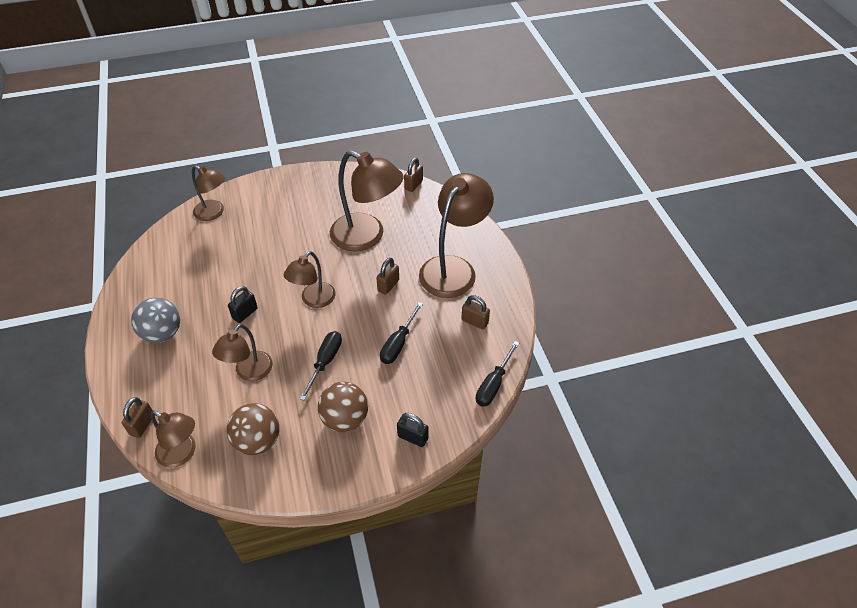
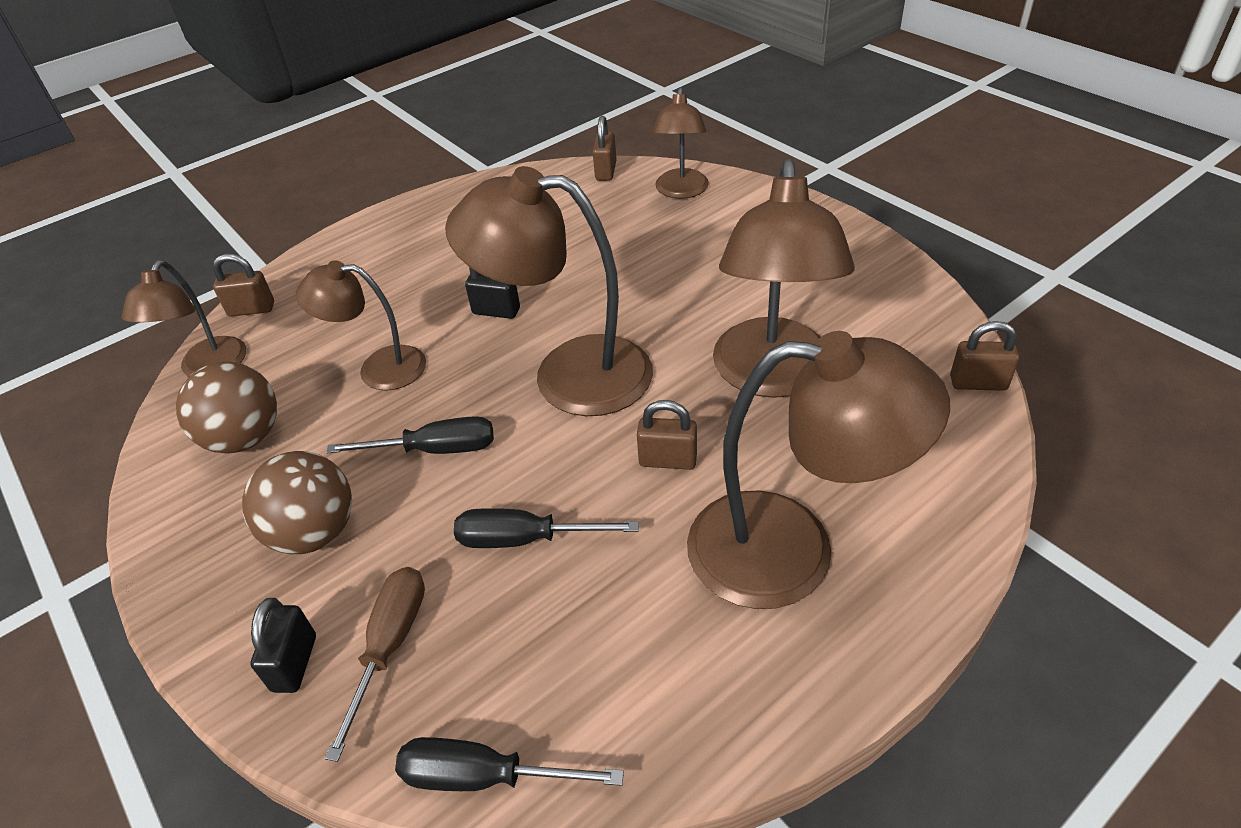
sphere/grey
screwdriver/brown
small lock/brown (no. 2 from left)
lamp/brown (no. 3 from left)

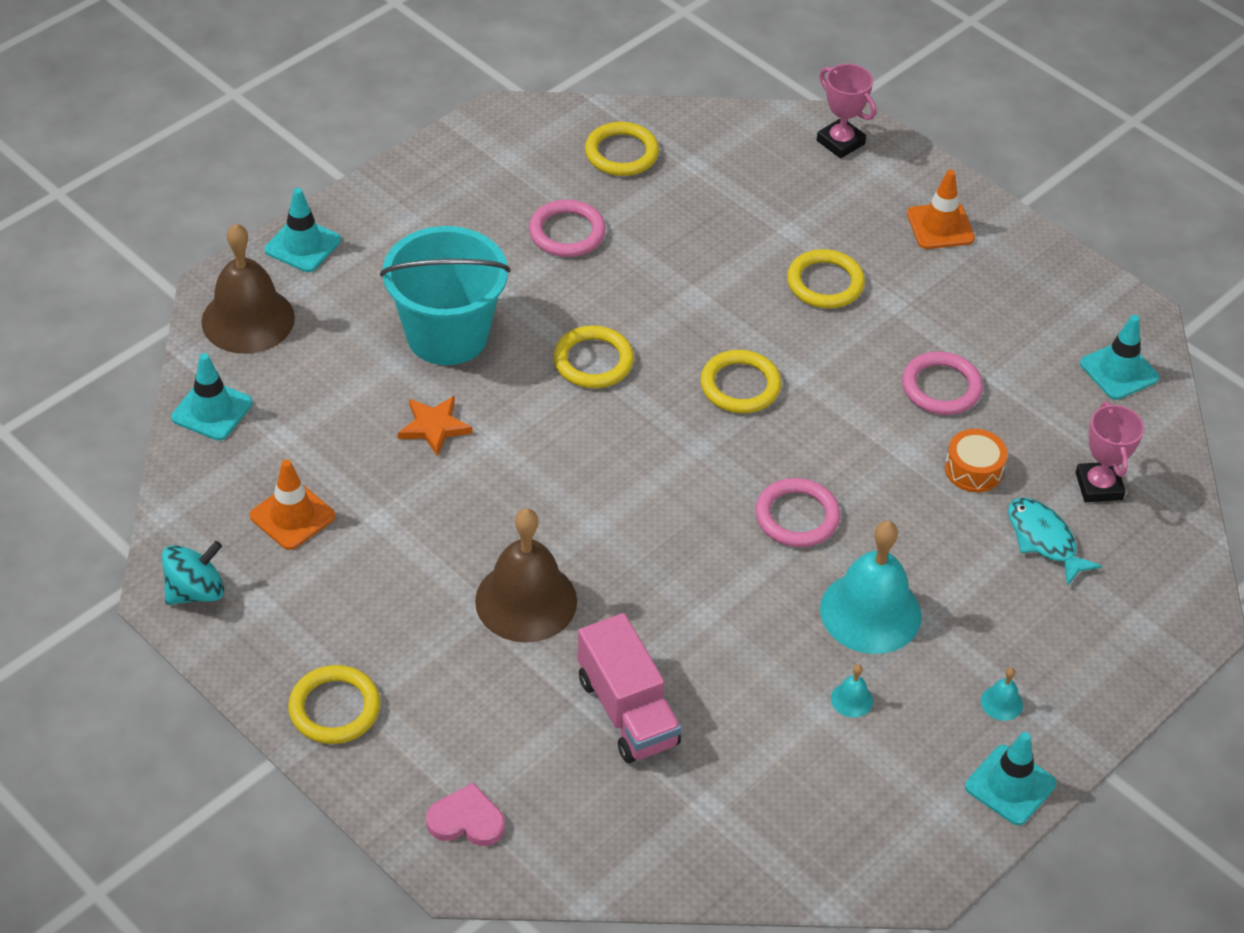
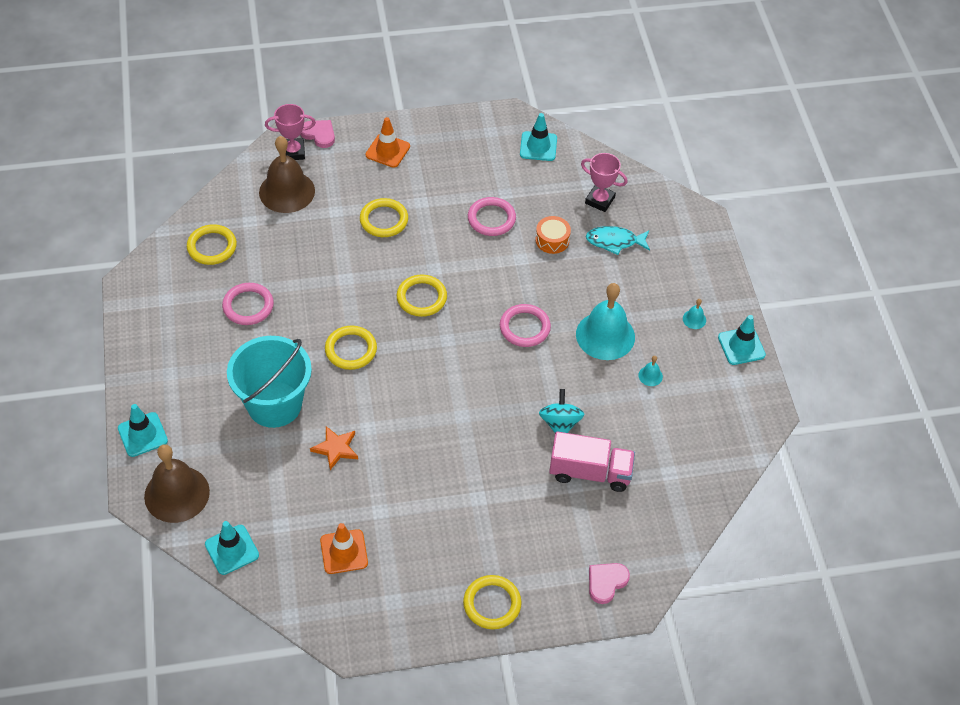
heart/rosy (no. 1 from left)
spinning top/turquoise
bell/brown (no. 2 from left)

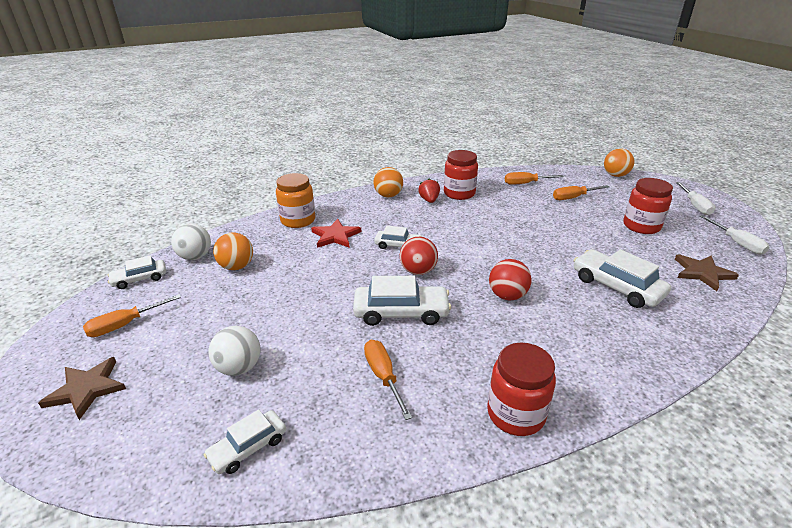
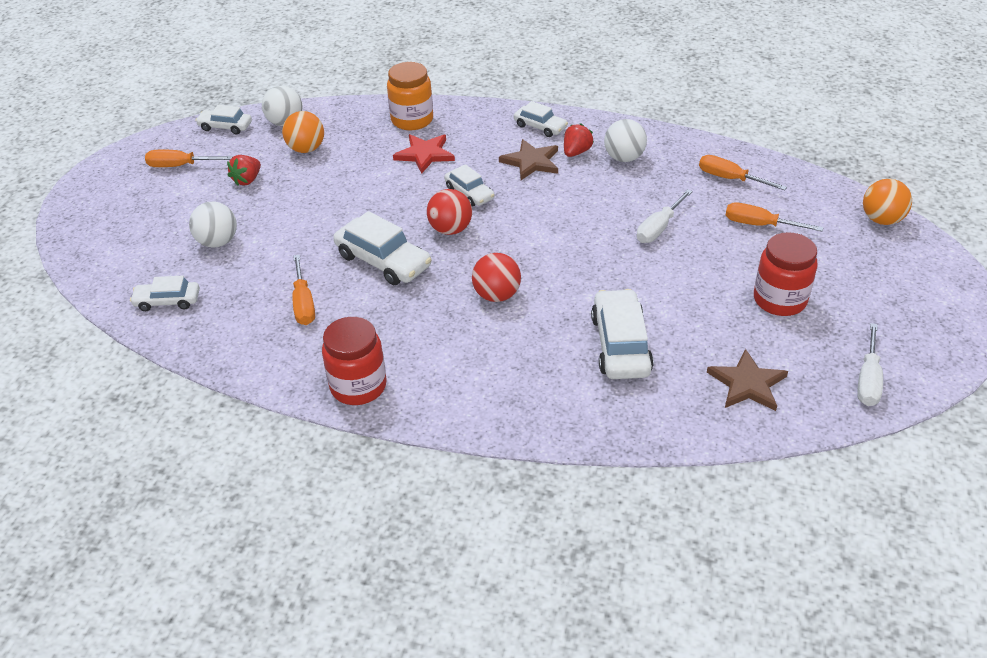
strawberry/scarlet (no. 1 from left)
star shape/brown (no. 1 from left)
screwdriver/white (no. 1 from left)
toy car/white (no. 5 from left)
sphere/white (no. 3 from left)
screwdriver/orange (no. 2 from left)

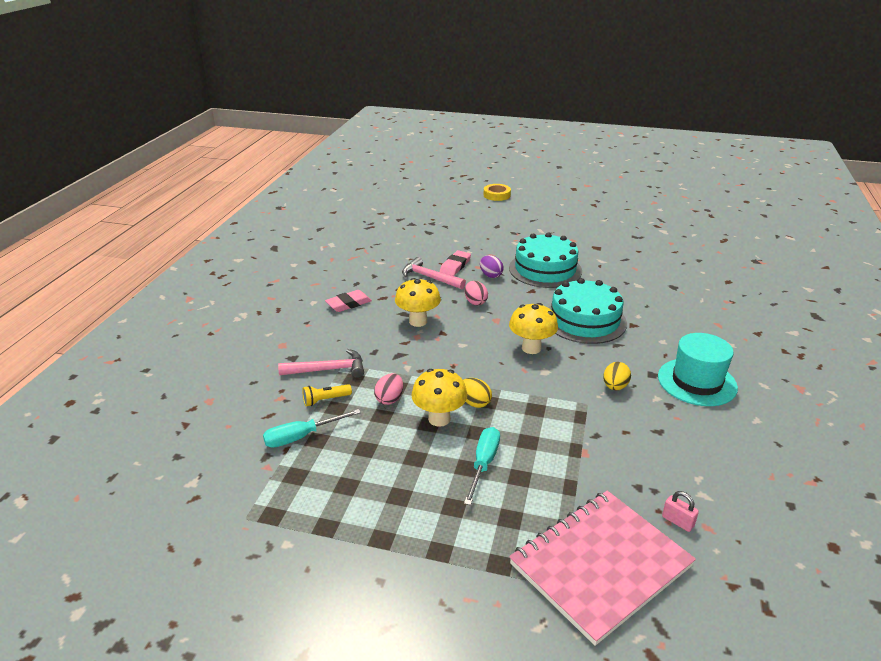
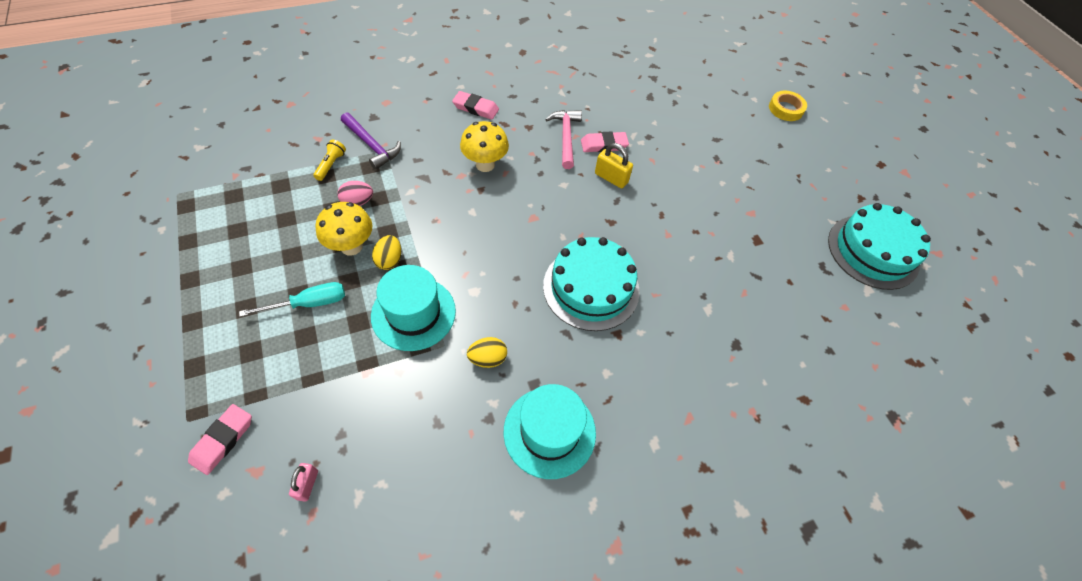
screwdriver/turquoise (no. 1 from left in the first image)
toy egg/rosy (no. 2 from left in the first image)
fungus/bright yellow (no. 3 from left in the first image)
hat/turquoise (no. 1 from left)
gateau/turquoise (no. 2 from left)
small lock/bright yellow
pencil eraser/rosy (no. 1 from left)
hammer/royal purple
flashlight/bright yellow

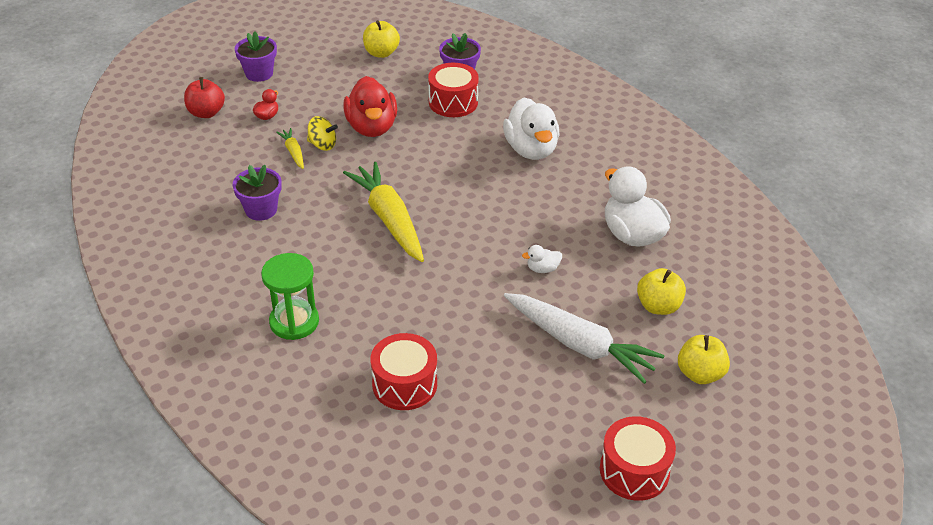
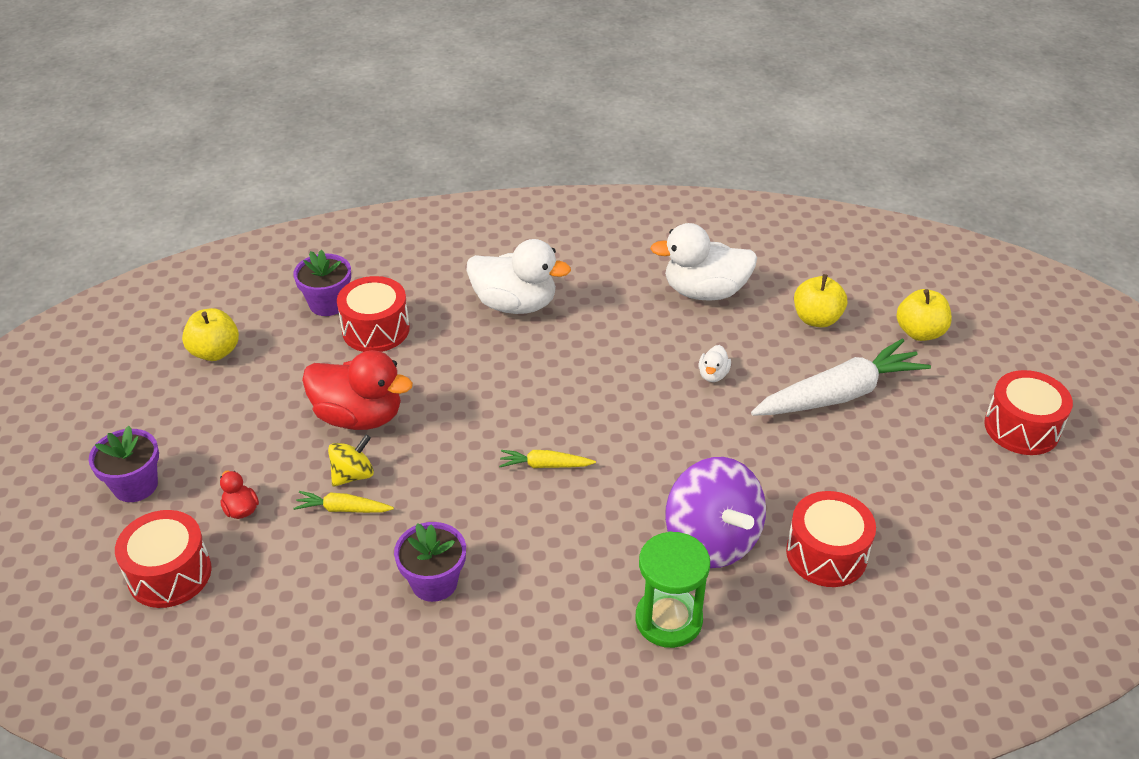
spinning top/royal purple
drum/scarlet (no. 1 from left)
carrot/bright yellow (no. 2 from left)

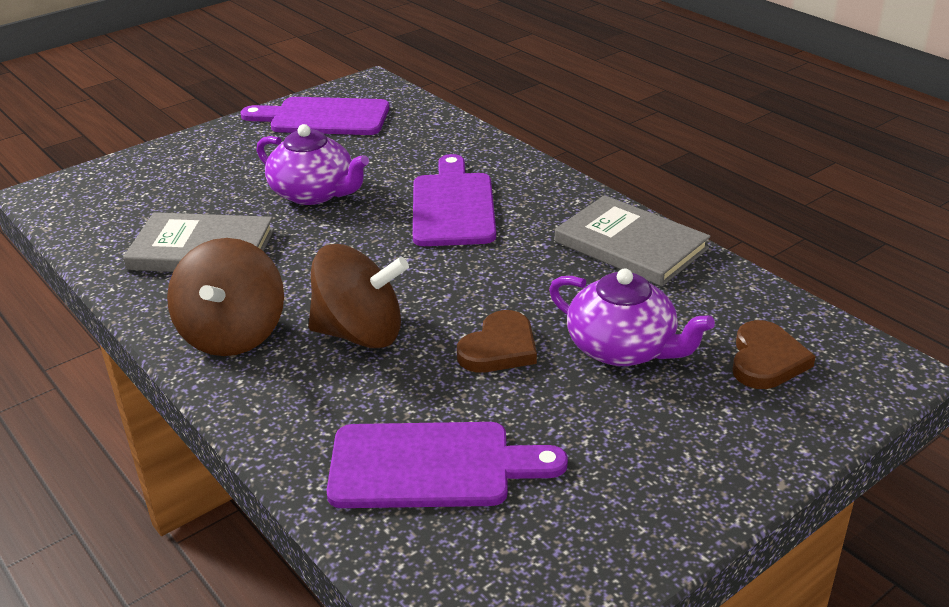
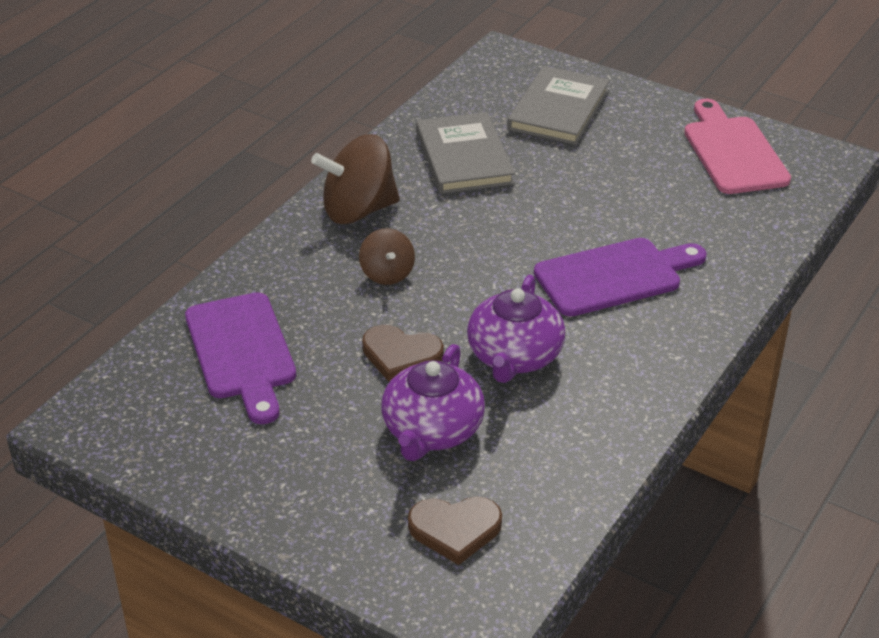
teapot/royal purple (no. 2 from left)
book/grey (no. 2 from left)
cutting board/rosy
spinning top/brown (no. 2 from left)

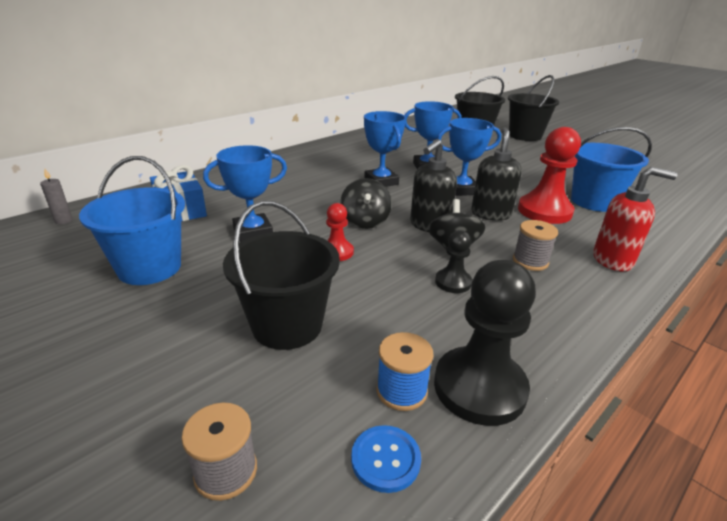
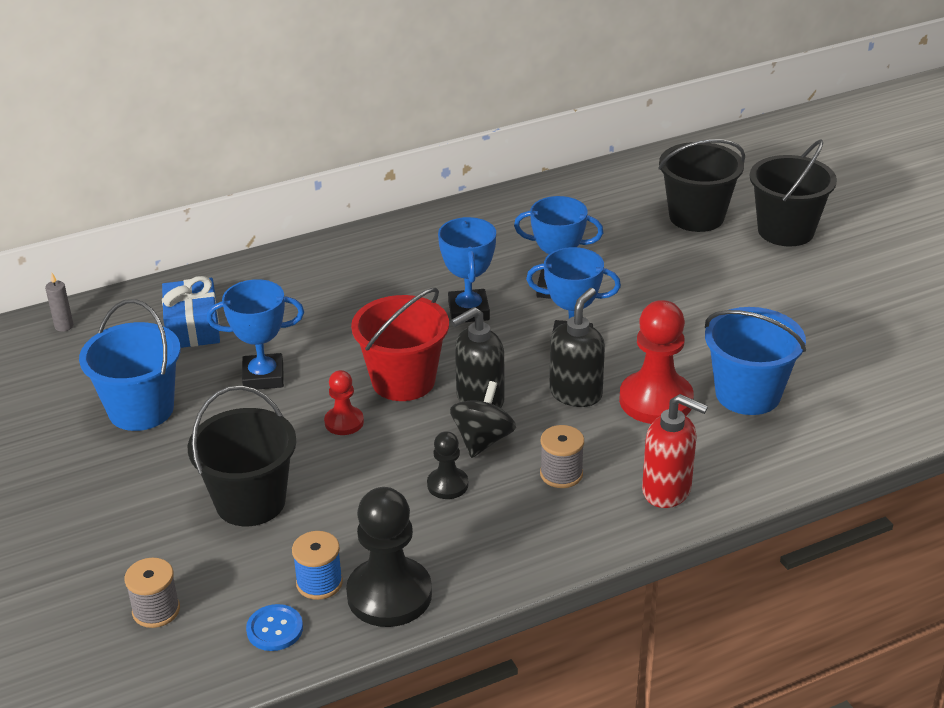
bucket/scarlet

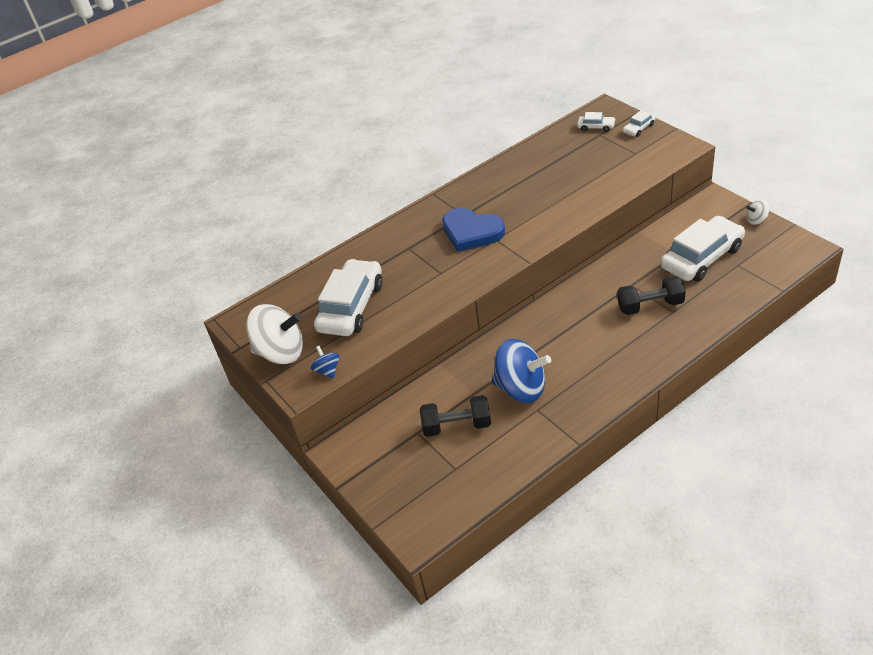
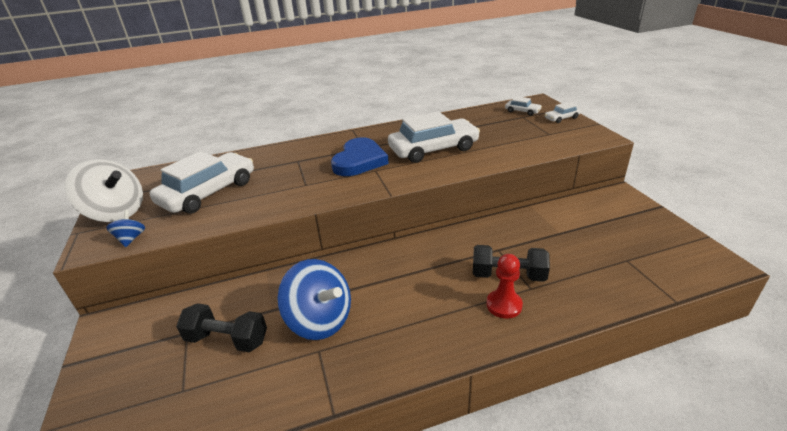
spinning top/white (no. 2 from left in the first image)
pawn/scarlet
toy car/white (no. 2 from left)
heart/royal blue

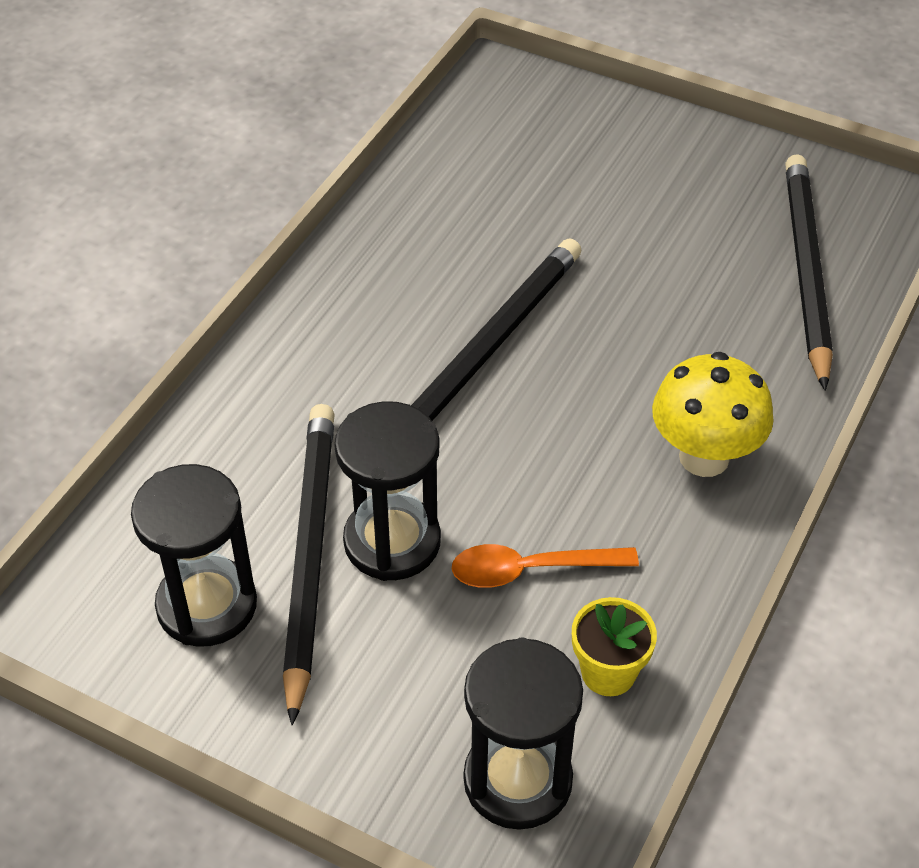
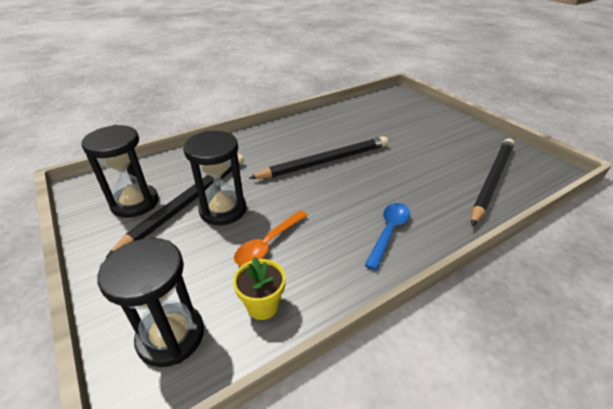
tablespoon/royal blue
tablespoon/orange

